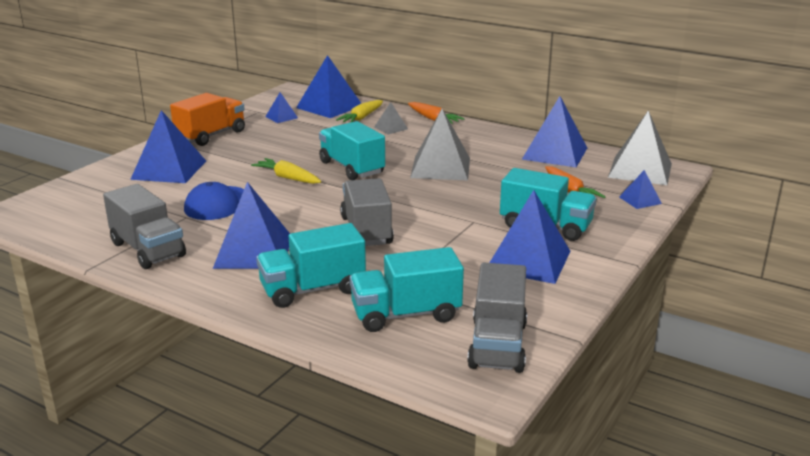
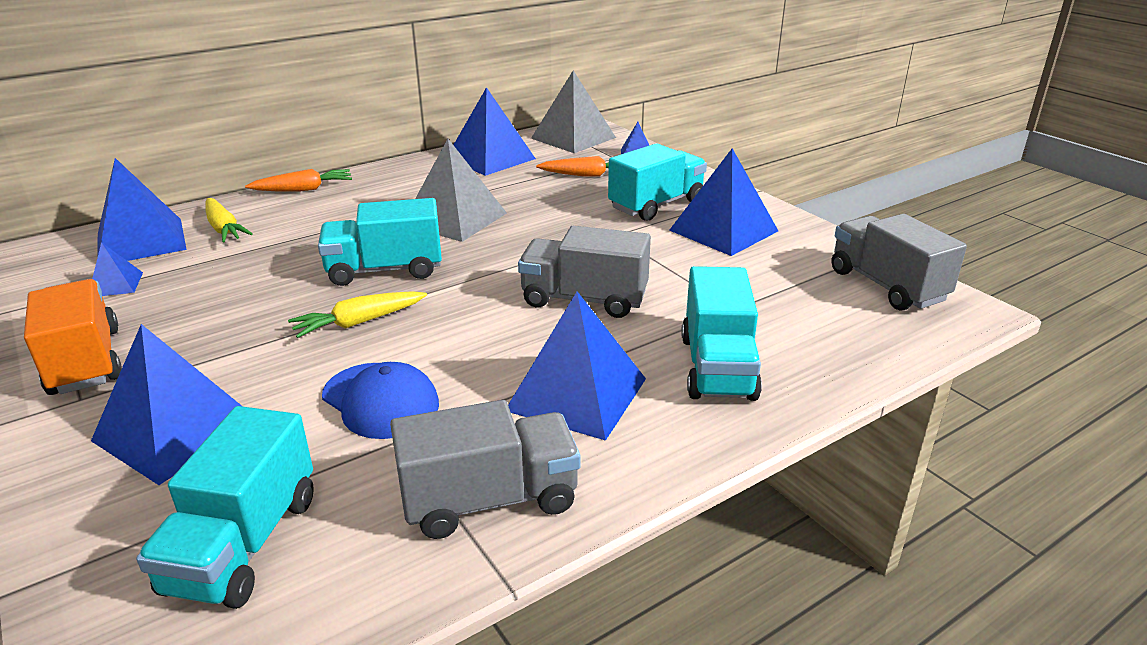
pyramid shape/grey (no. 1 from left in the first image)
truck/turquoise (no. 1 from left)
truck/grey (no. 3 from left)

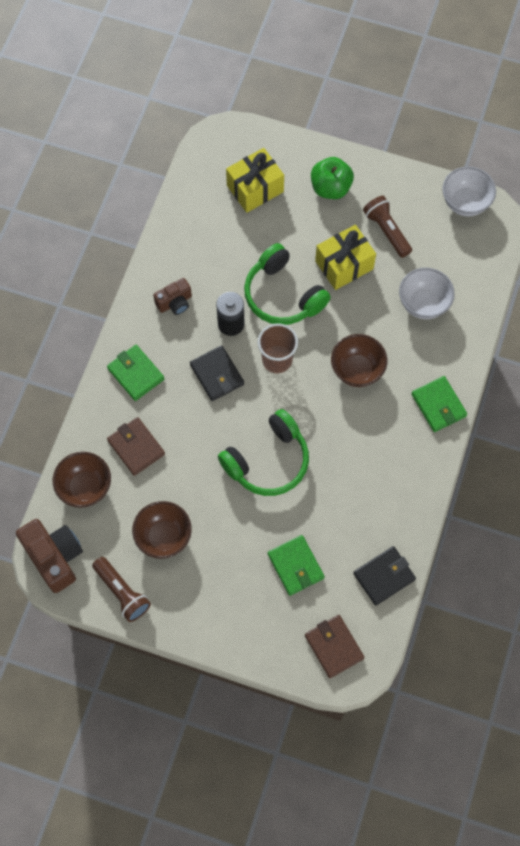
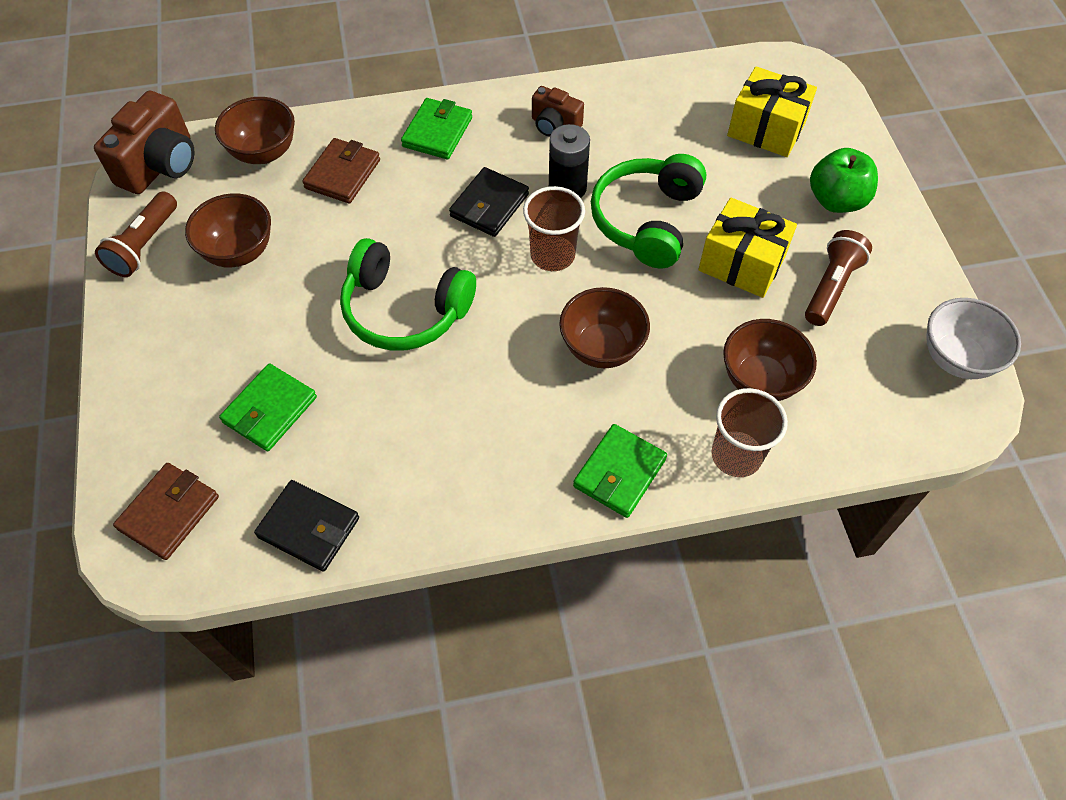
beaker/brown (no. 2 from left)
deep dish/brown (no. 4 from left)

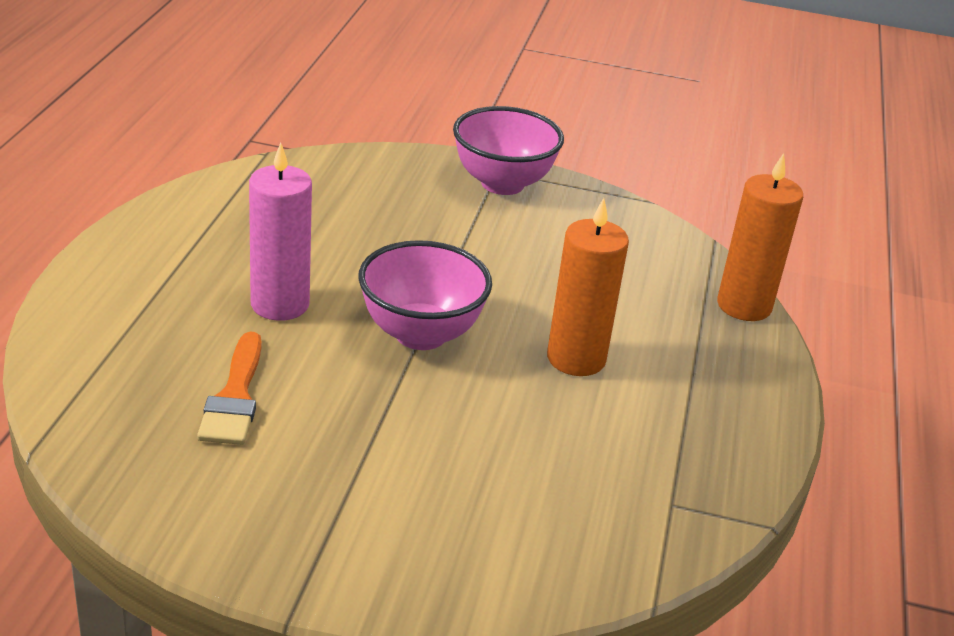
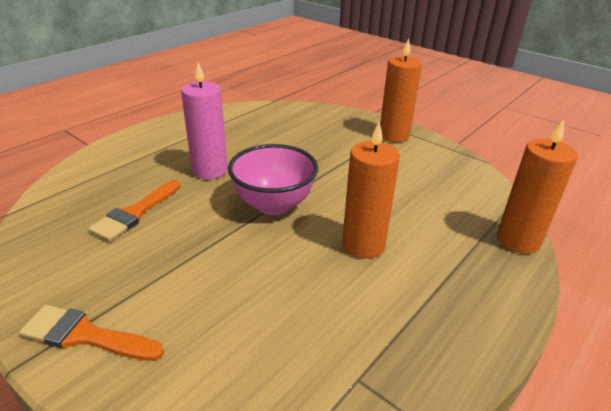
paintbrush/orange (no. 1 from left)
wax candle/orange (no. 2 from left)

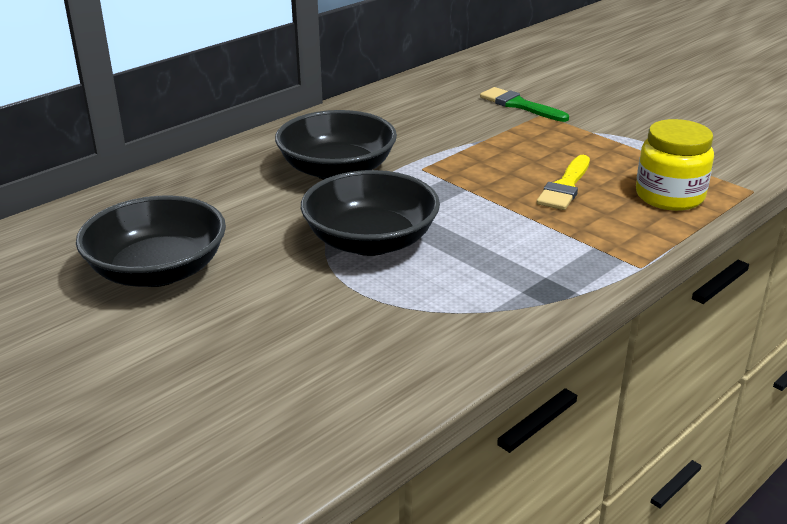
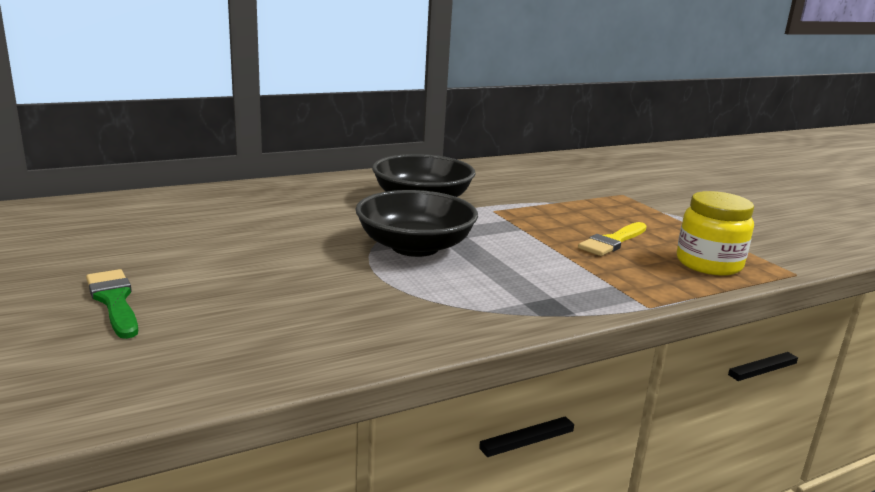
deep dish/black (no. 1 from left in the first image)
paintbrush/green

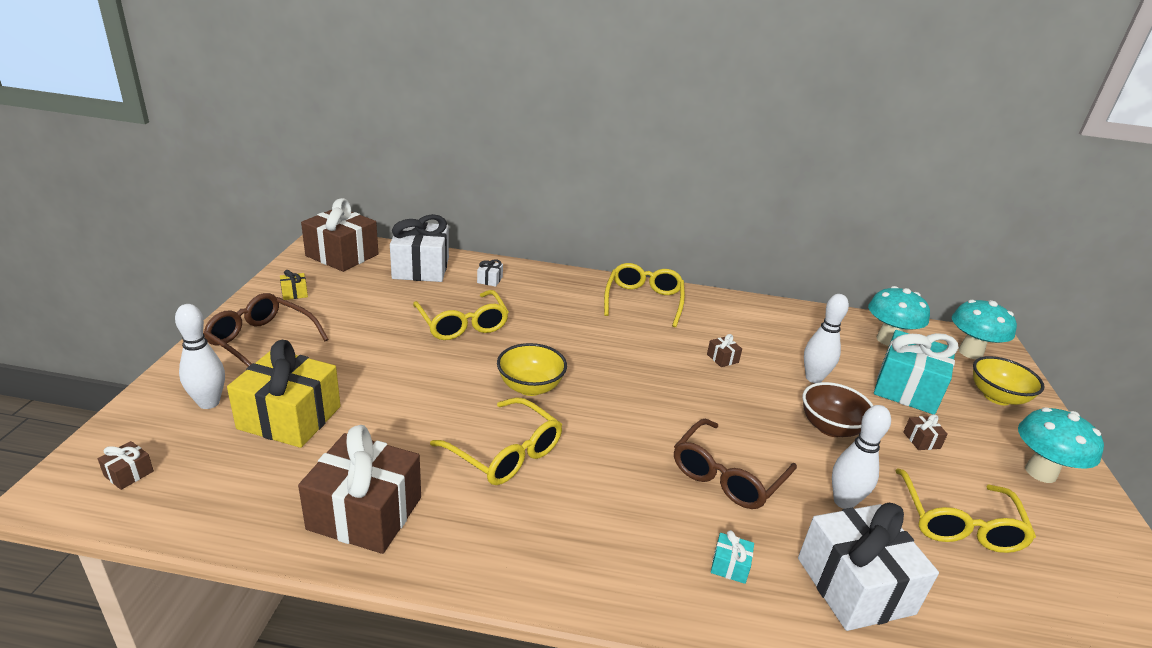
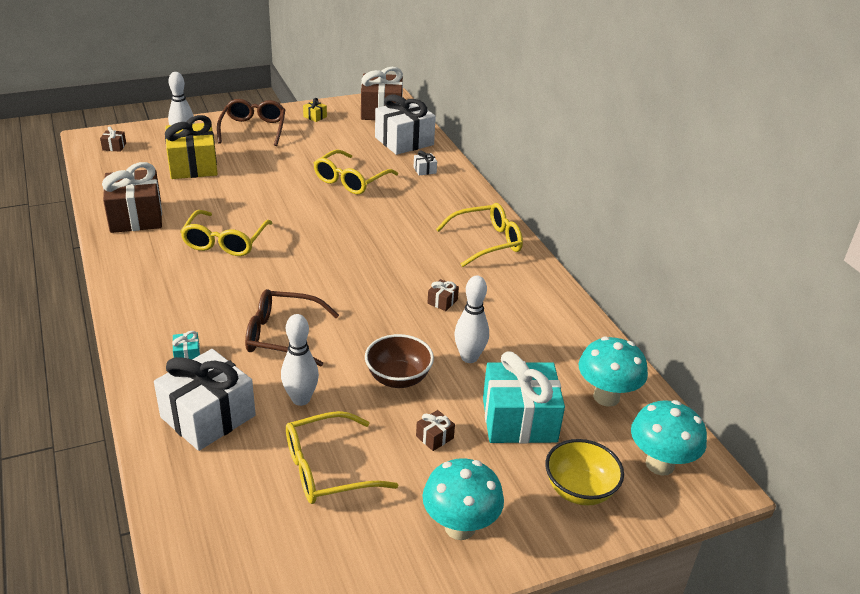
deep dish/bright yellow (no. 1 from left in the first image)

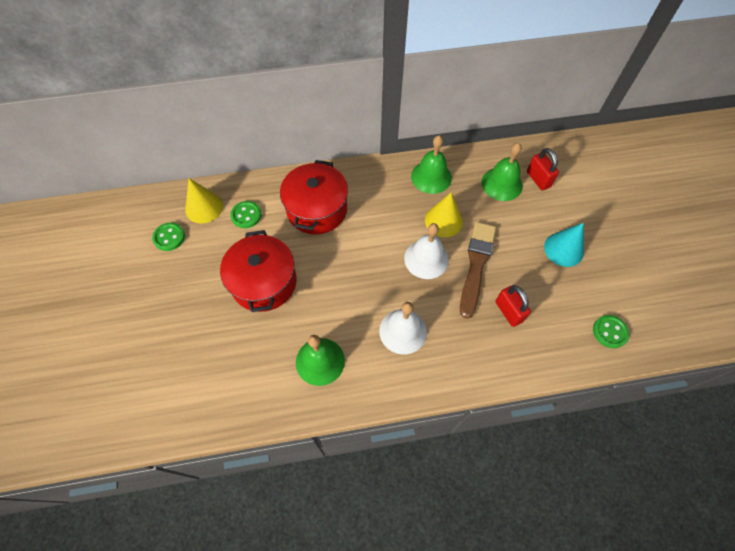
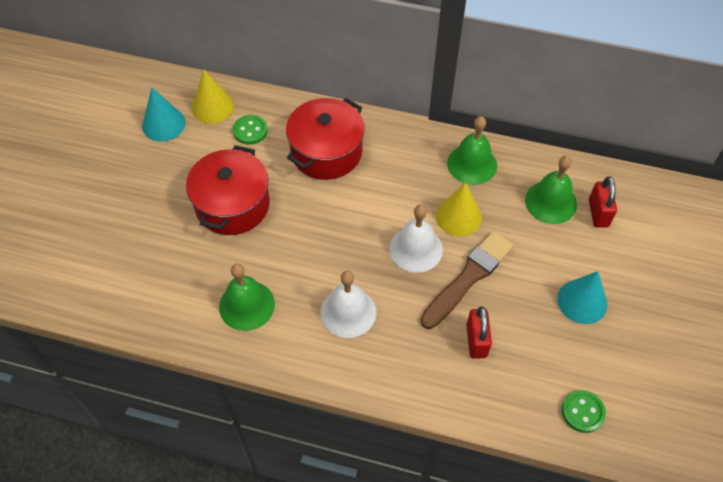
cone/turquoise (no. 1 from left)

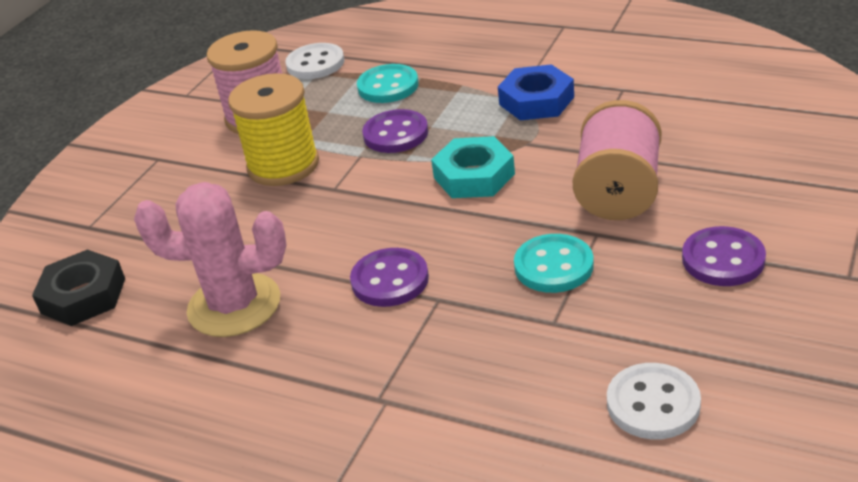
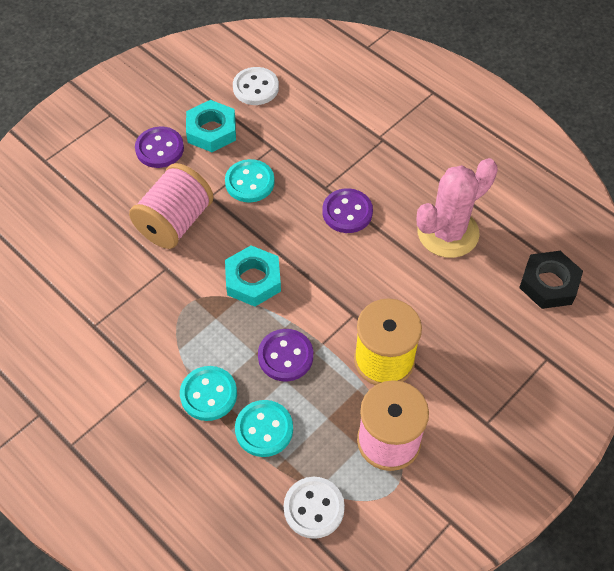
hex nut/royal blue
shirt button/turquoise (no. 1 from left)
hex nut/turquoise (no. 1 from left)
cactus/rosy

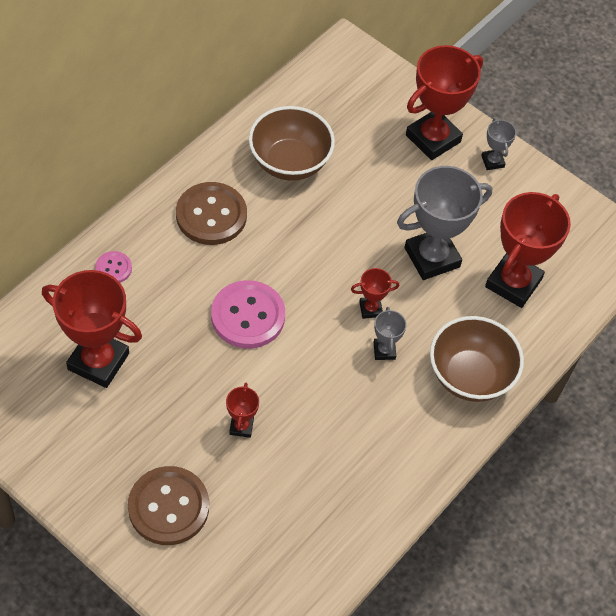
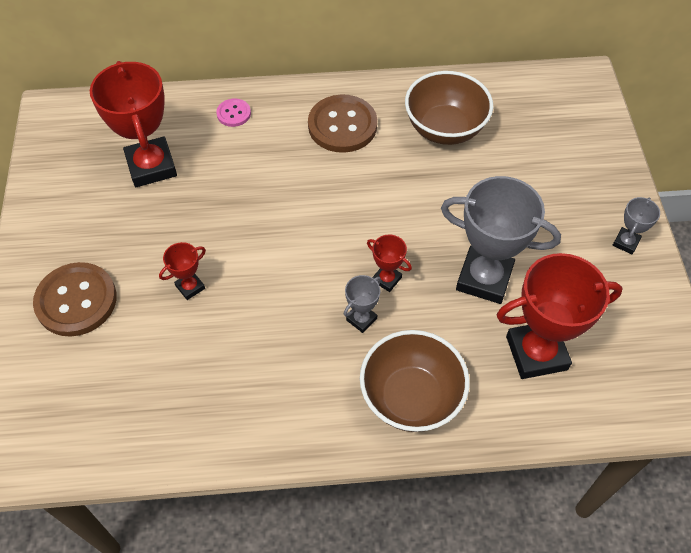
shirt button/rosy (no. 2 from left in the first image)
prize cup/scarlet (no. 4 from left in the first image)

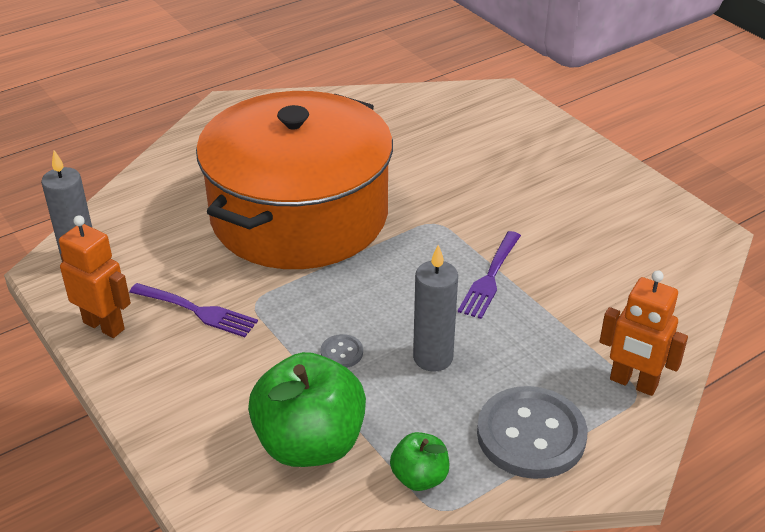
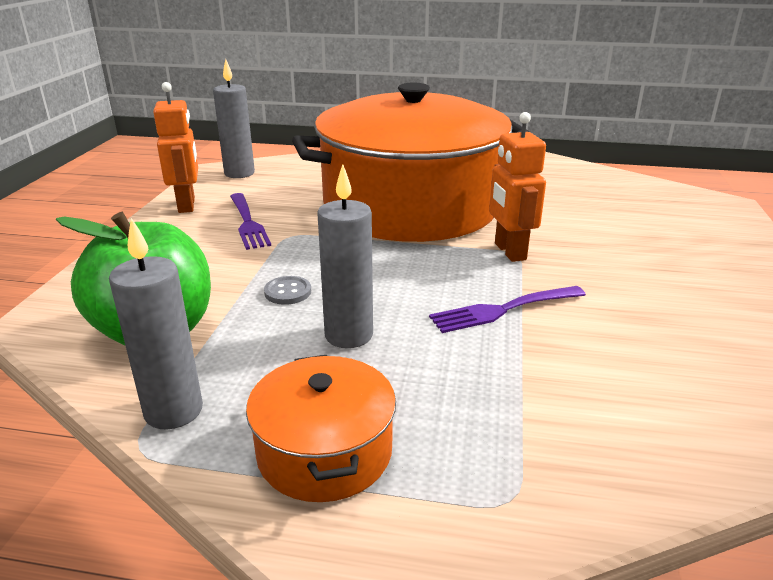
toy robot/orange (no. 2 from left)
wax candle/grey (no. 1 from left)
pot/orange (no. 1 from left)

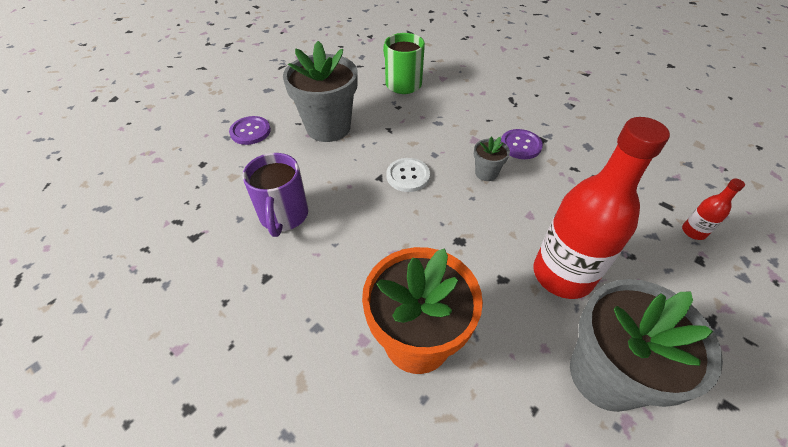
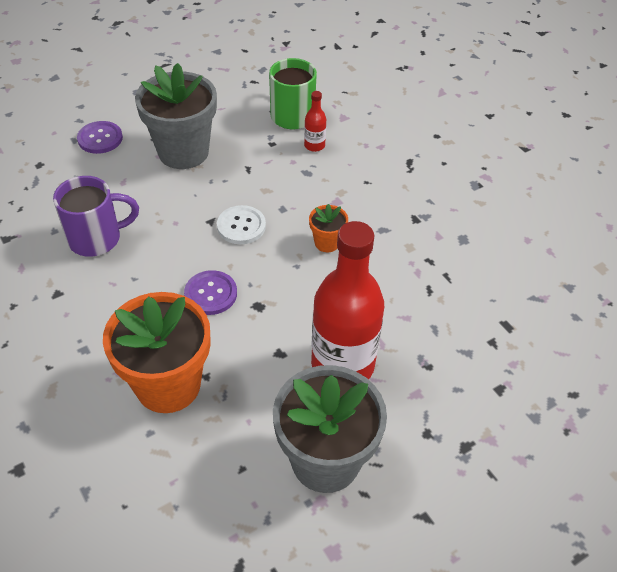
shirt button/royal purple (no. 2 from left)
bottle/scarlet (no. 1 from left)
potted plant/orange (no. 2 from left)
coffee mug/royal purple

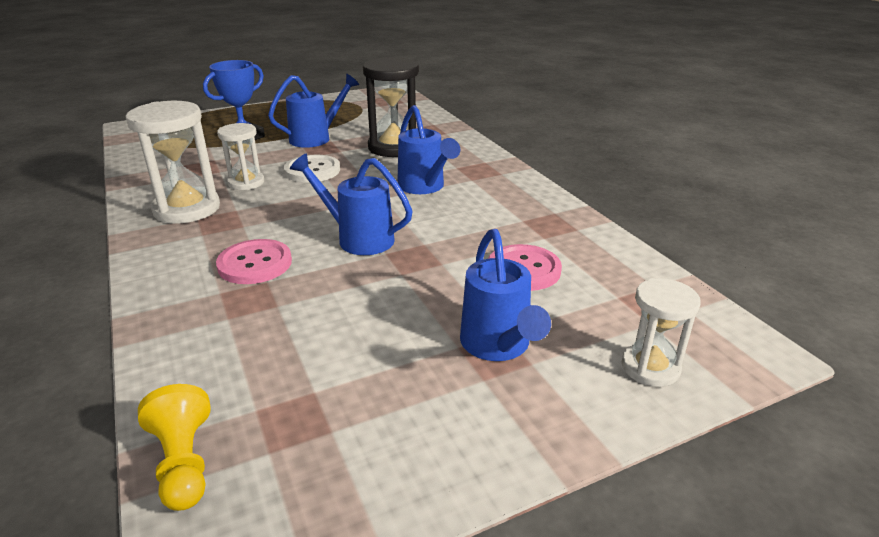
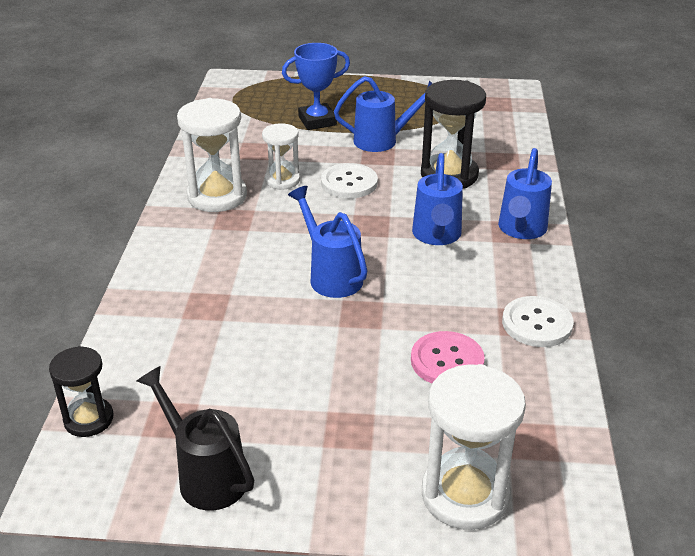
shirt button/rosy (no. 1 from left in the first image)
watering can/black
shirt button/white (no. 2 from left)
watering can/royal blue (no. 4 from left)
sandglass/black (no. 1 from left)
sandglass/white (no. 3 from left)

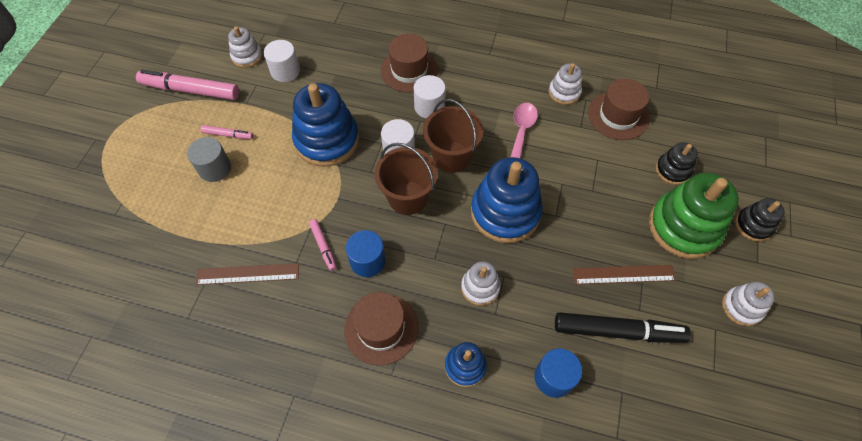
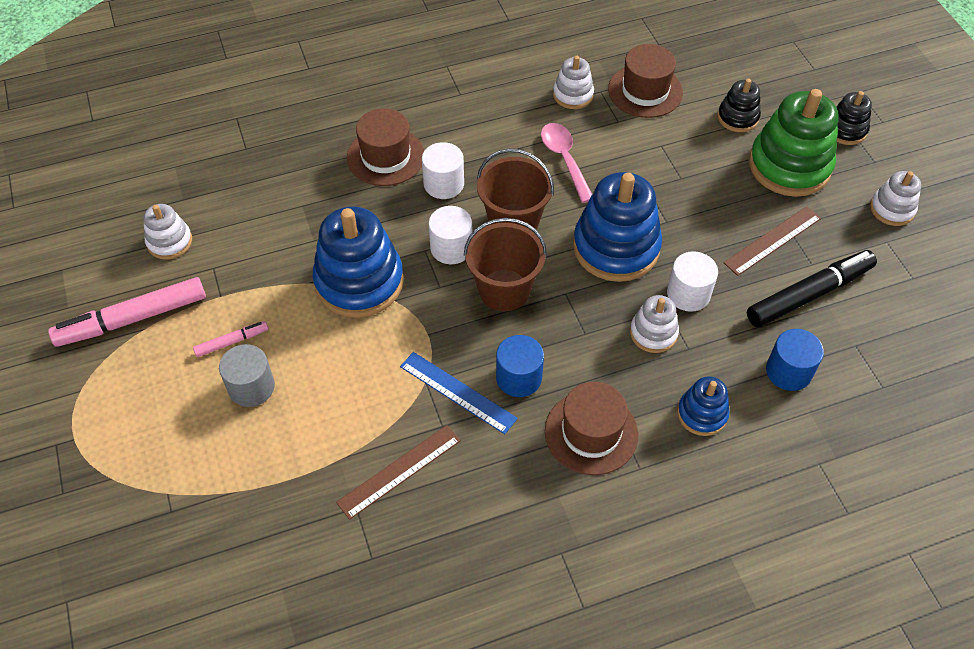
cylinder/white (no. 3 from left)
measuring stick/royal blue

